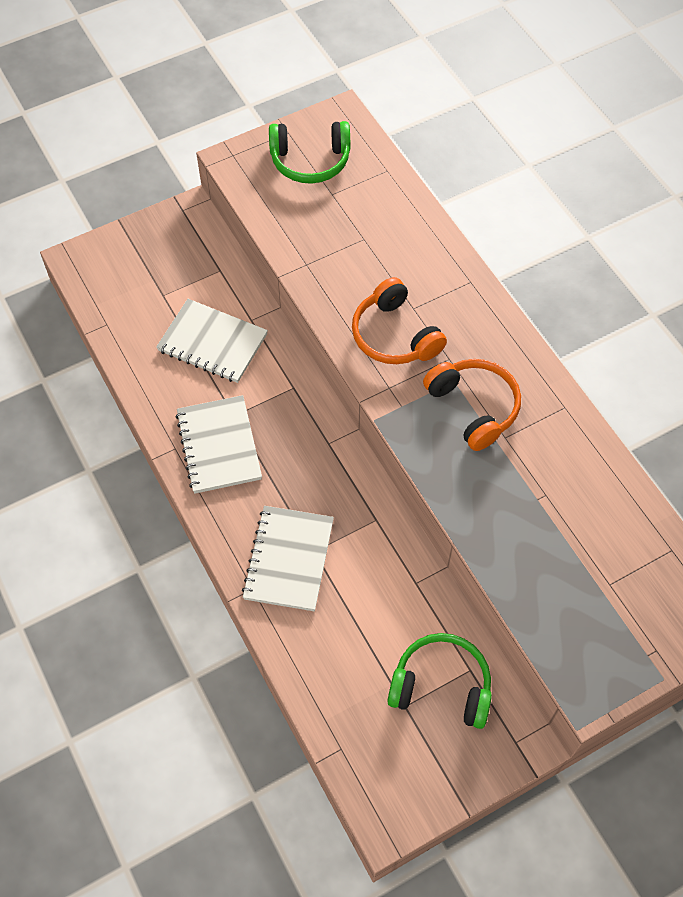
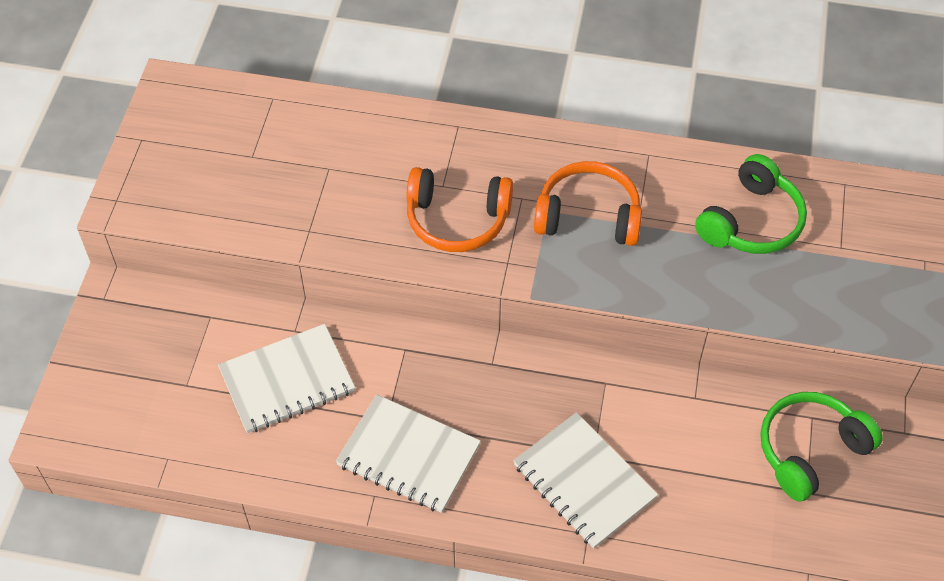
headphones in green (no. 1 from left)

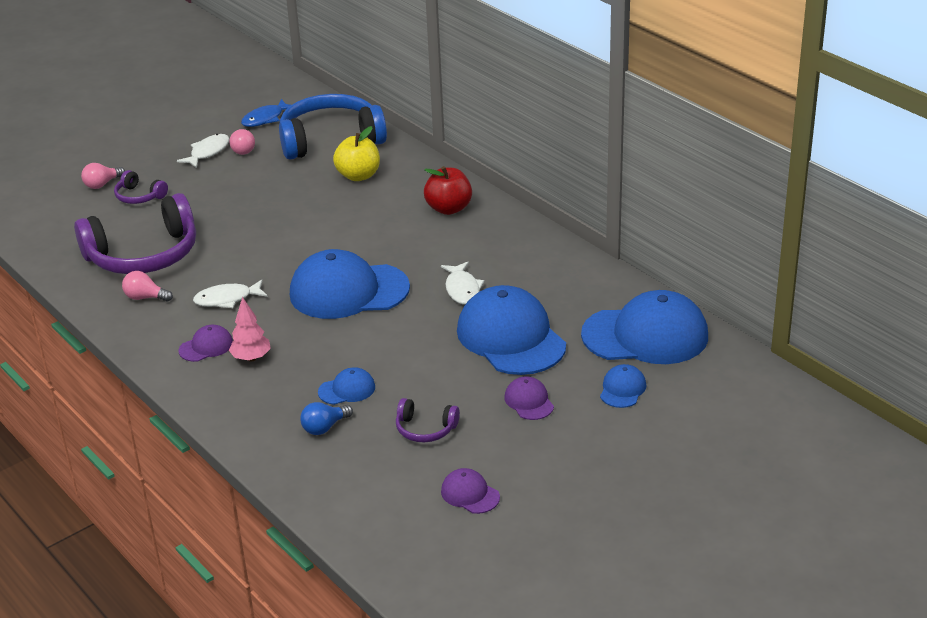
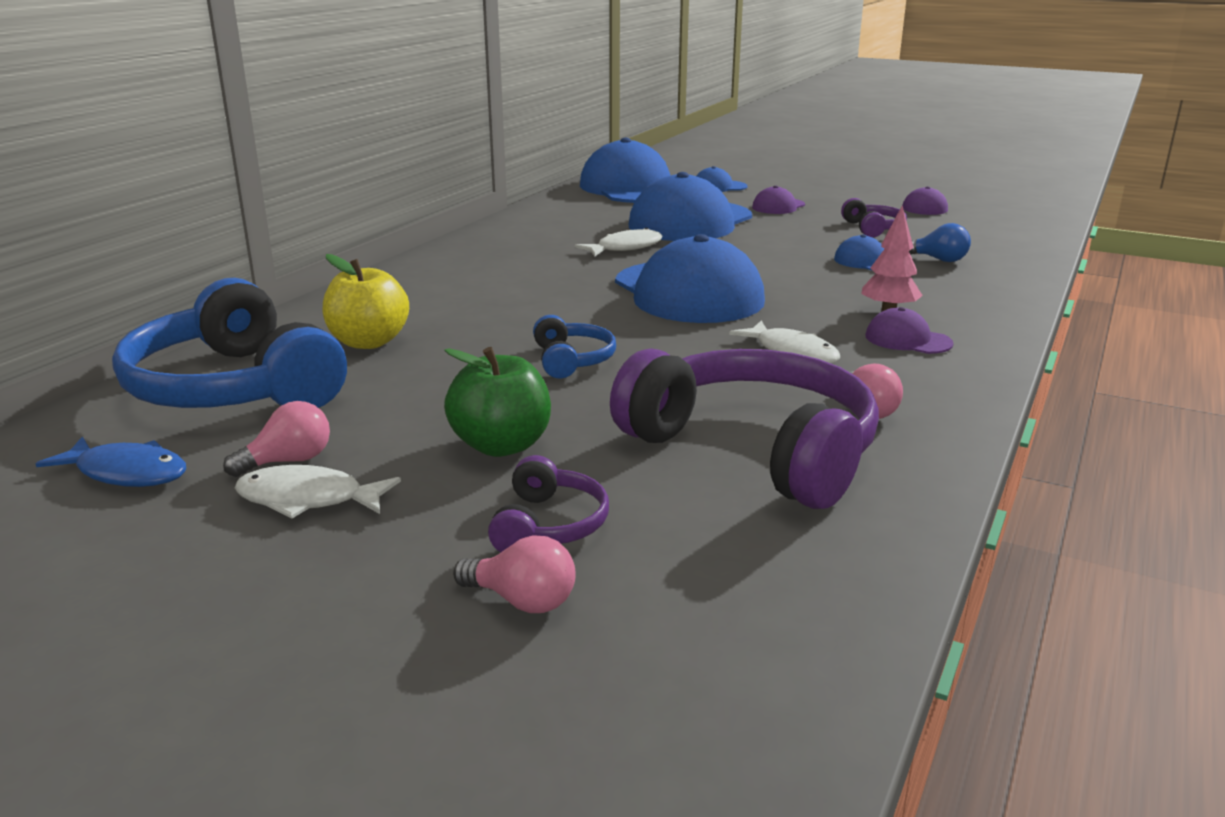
apple in red; apple in green; headphones in blue (no. 2 from left)

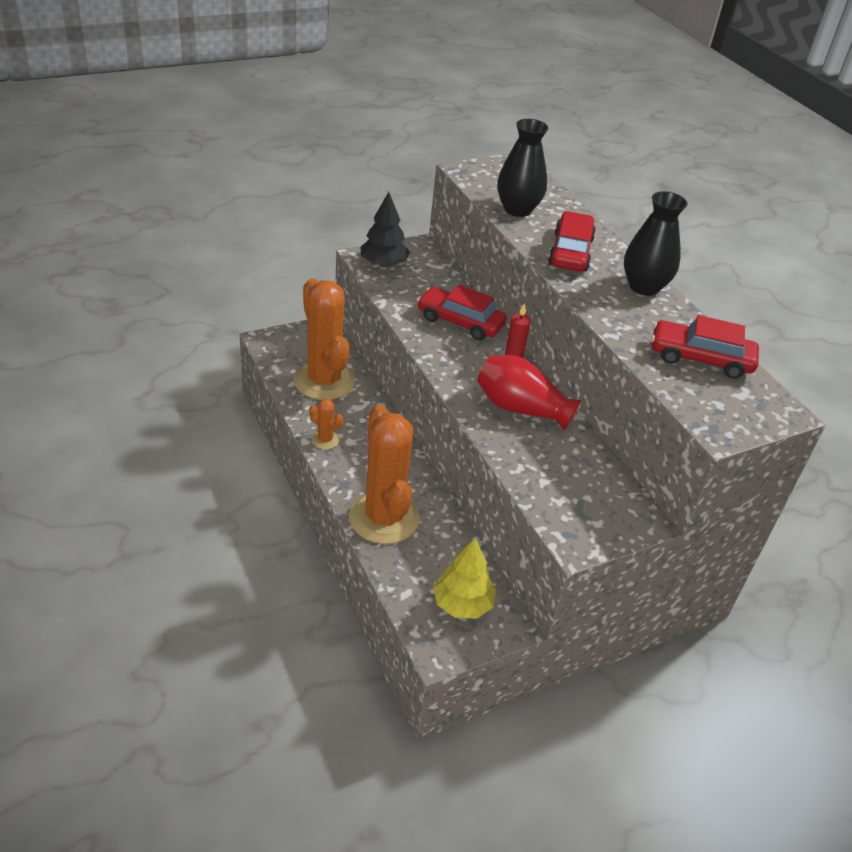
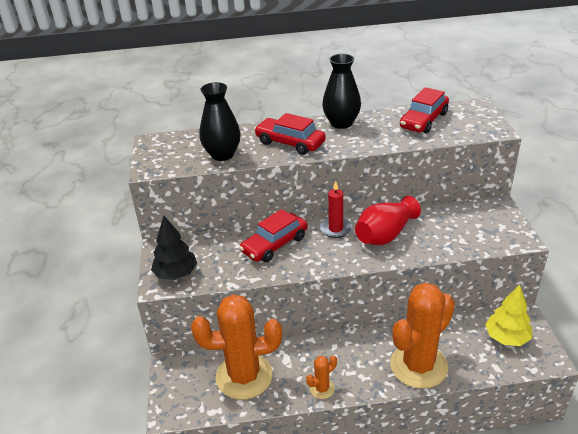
cactus in orange (no. 3 from left)

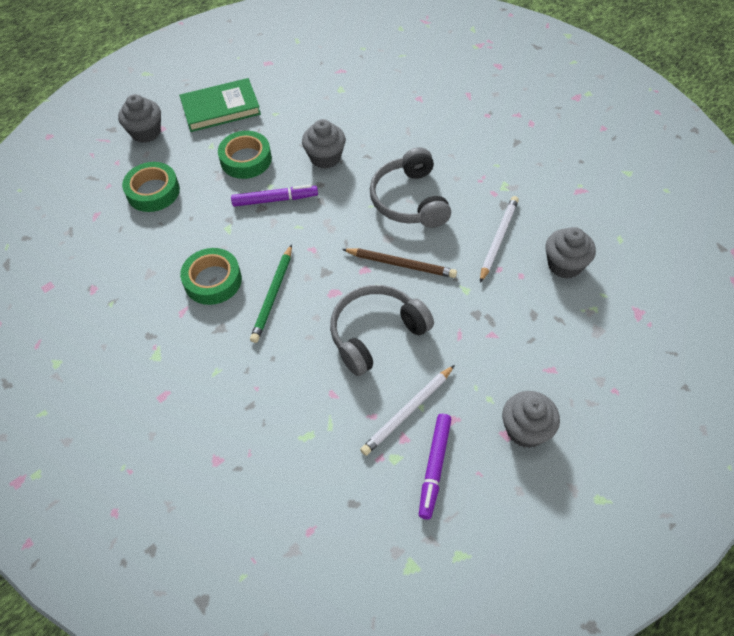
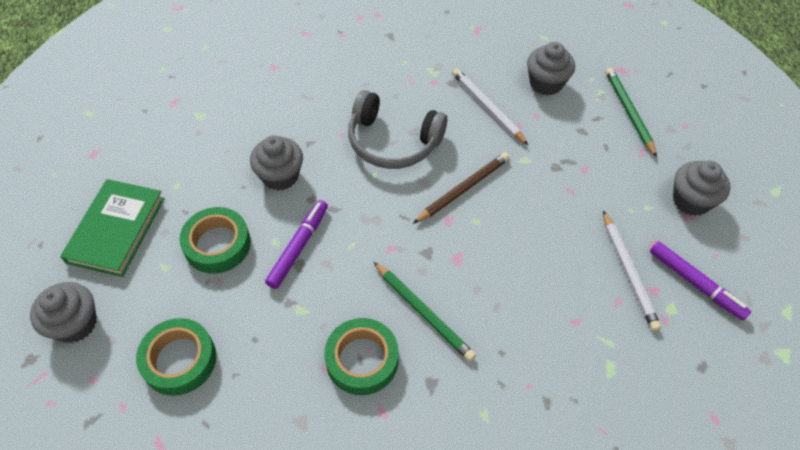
headphones in grey (no. 1 from left in the first image); pencil in green (no. 2 from left)

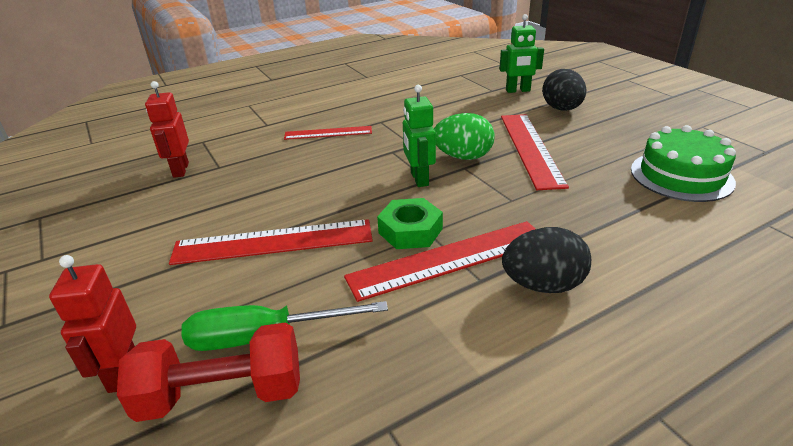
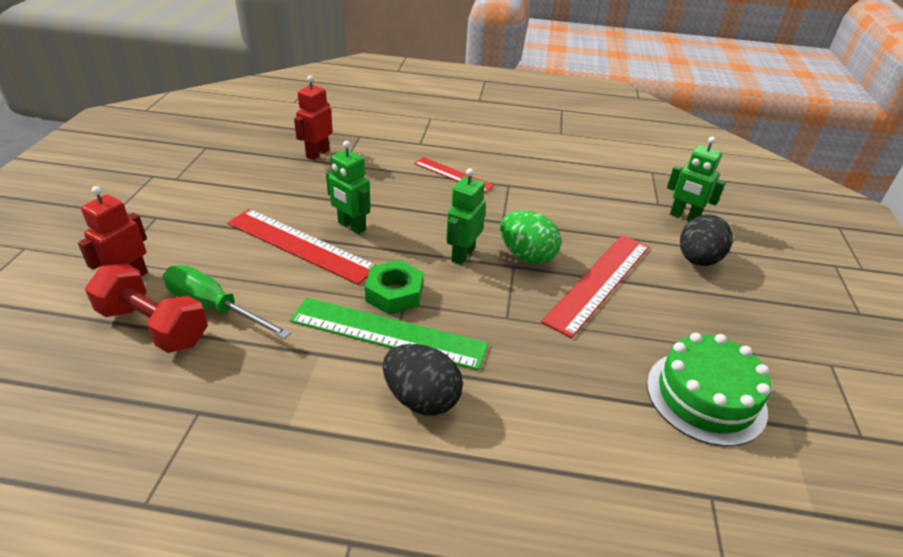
ruler in green; robot in green (no. 1 from left)

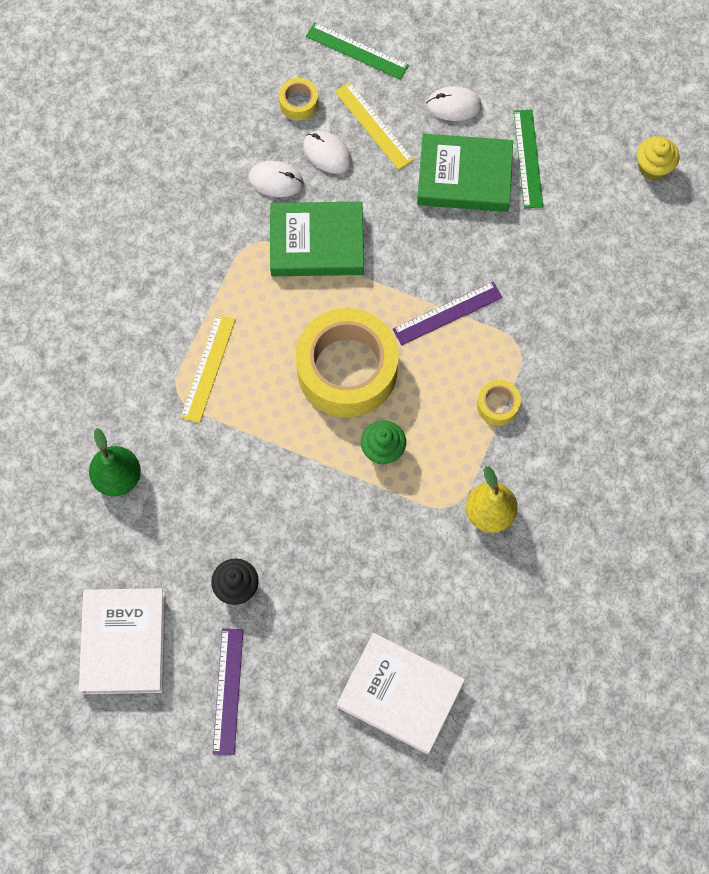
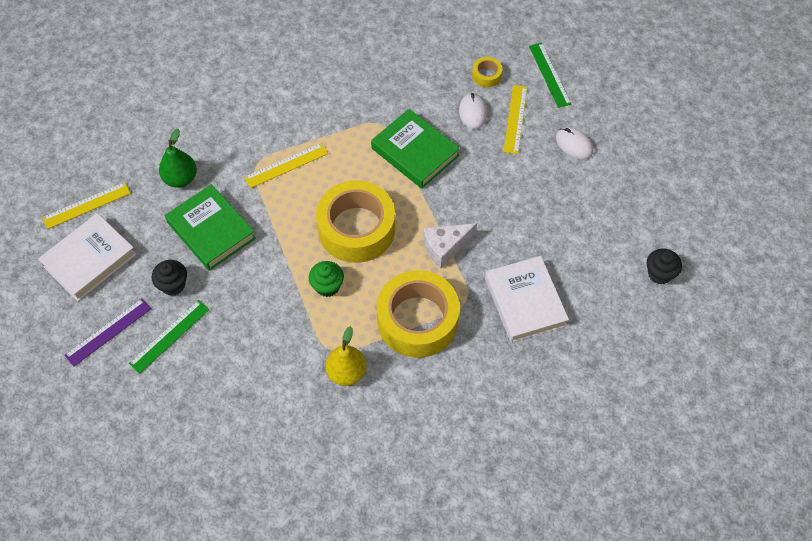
mouse in white (no. 1 from left in the first image); book in white (no. 2 from left); cheese in white; book in green (no. 1 from left); tape in yellow (no. 2 from left); ruler in green (no. 1 from left); cupcake in black (no. 2 from left); ruler in yellow (no. 1 from left)

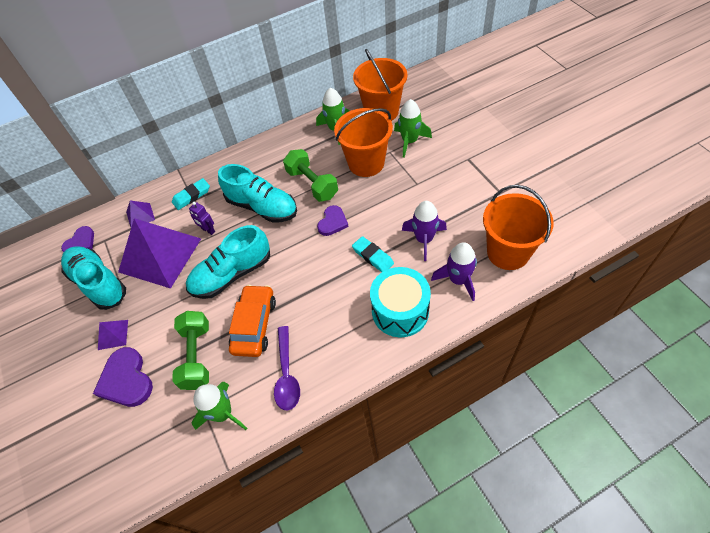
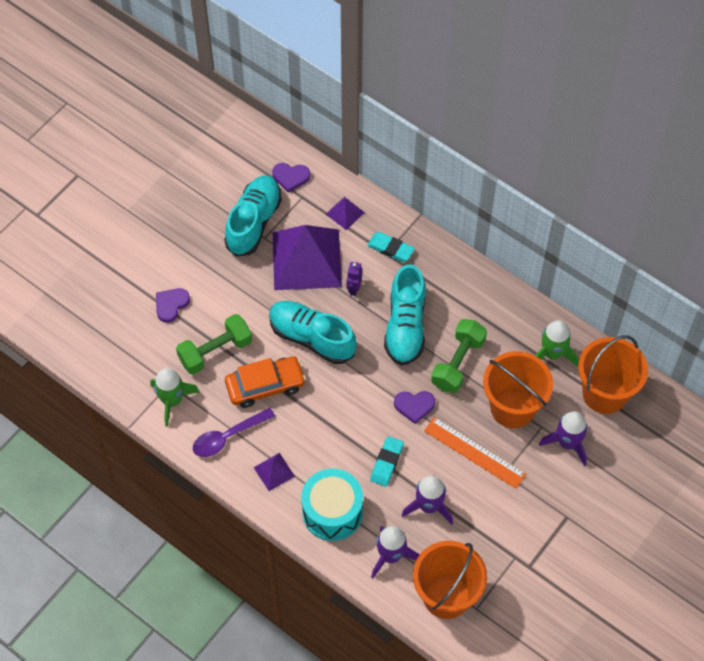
heart in purple (no. 1 from left); pyramid in purple (no. 1 from left); rocket in purple (no. 3 from left); ruler in orange

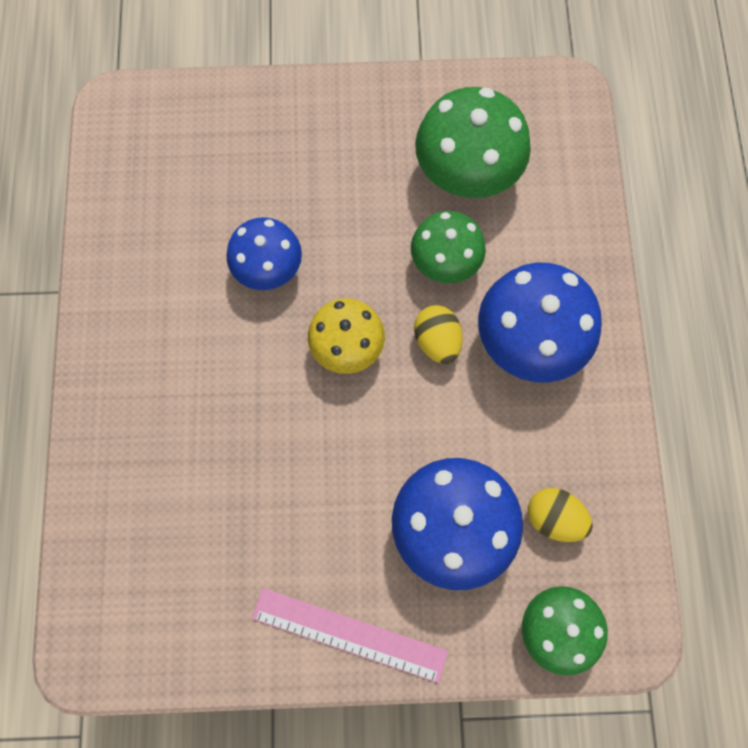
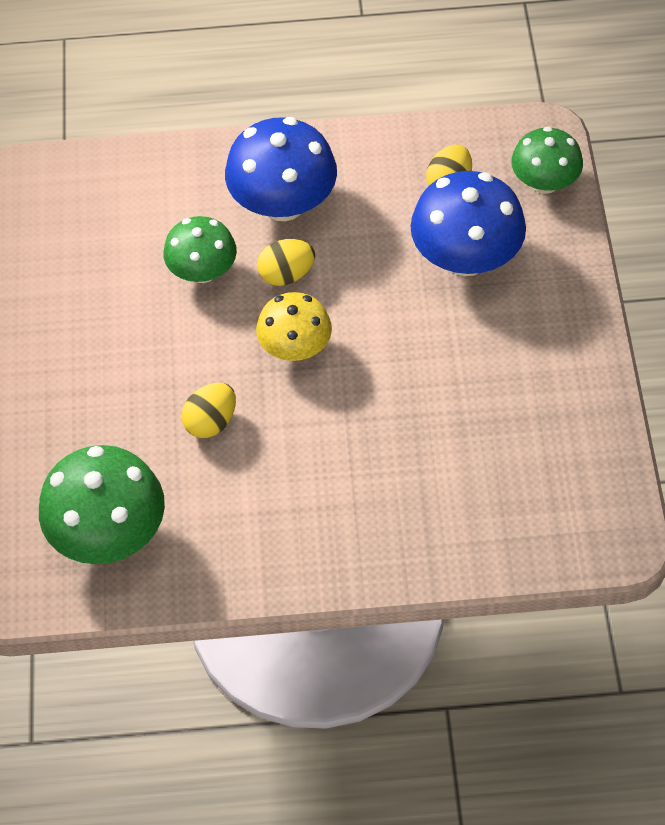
egg in yellow (no. 1 from left); ruler in pink; mushroom in green (no. 1 from left)

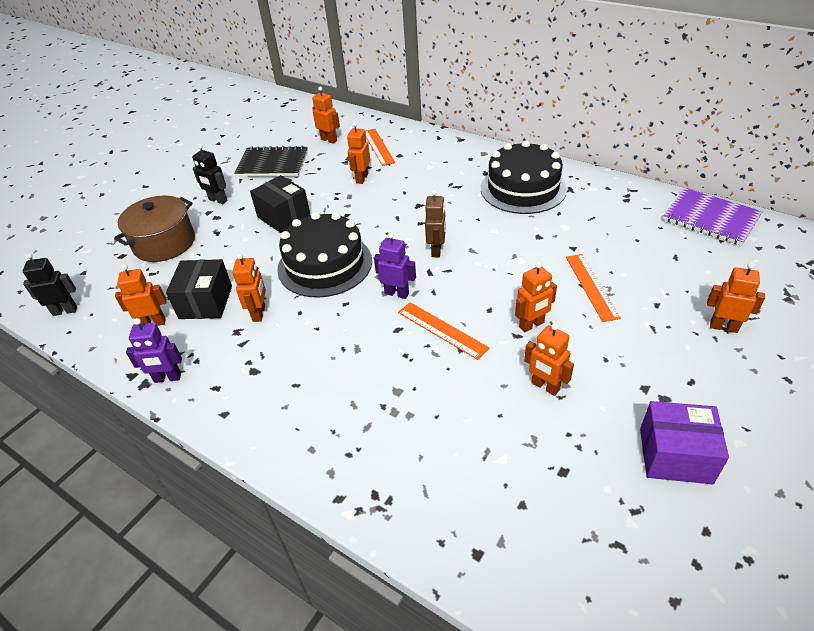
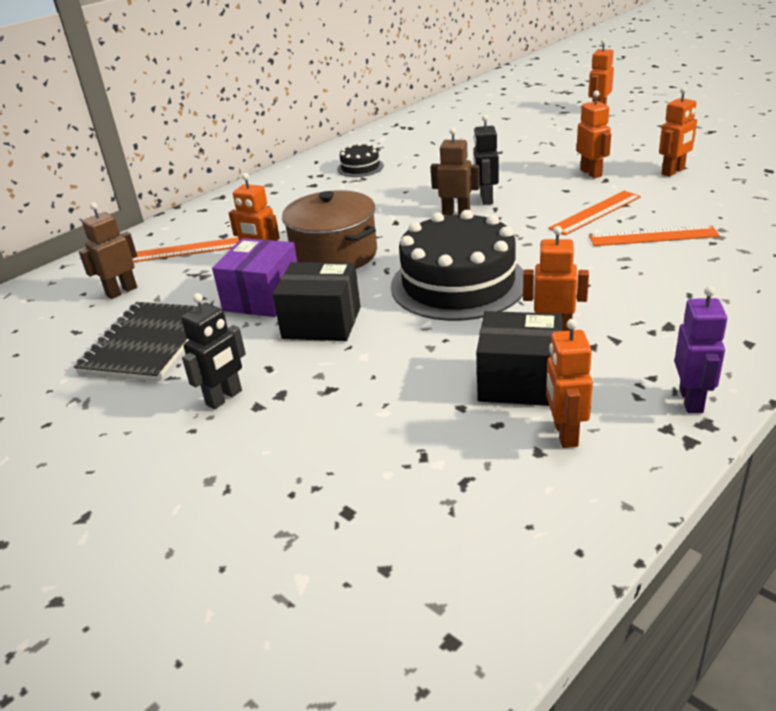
robot in black (no. 2 from left); pot in brown; box in black (no. 1 from left); robot in brown (no. 1 from left); robot in purple (no. 2 from left in the first image); cake in black (no. 1 from left); ruler in orange (no. 3 from left); box in purple; notebook in purple

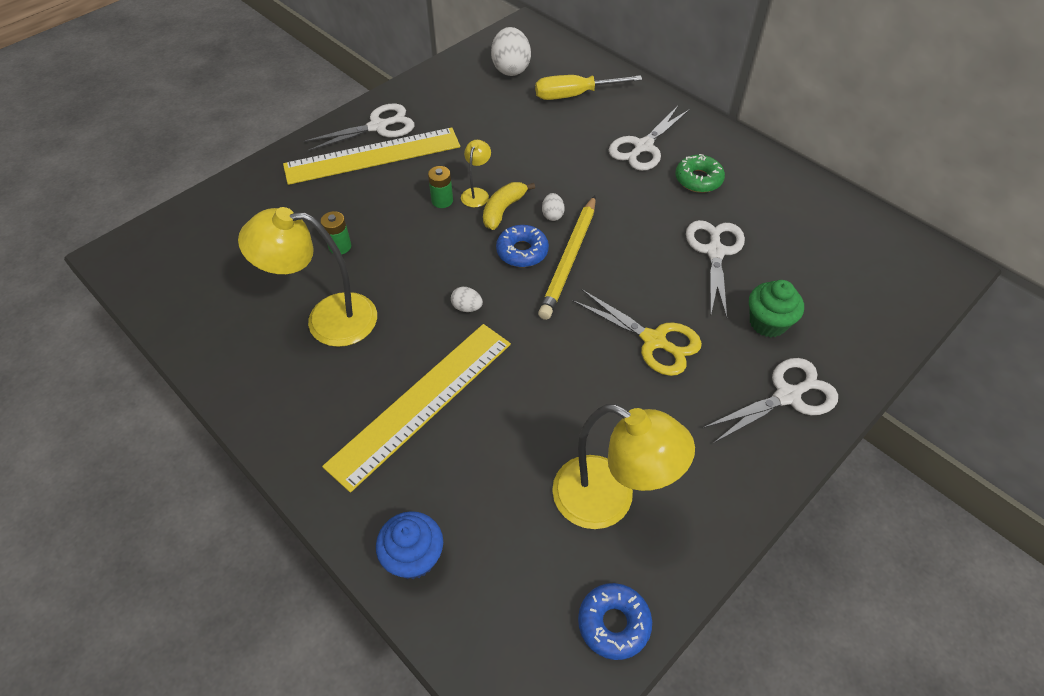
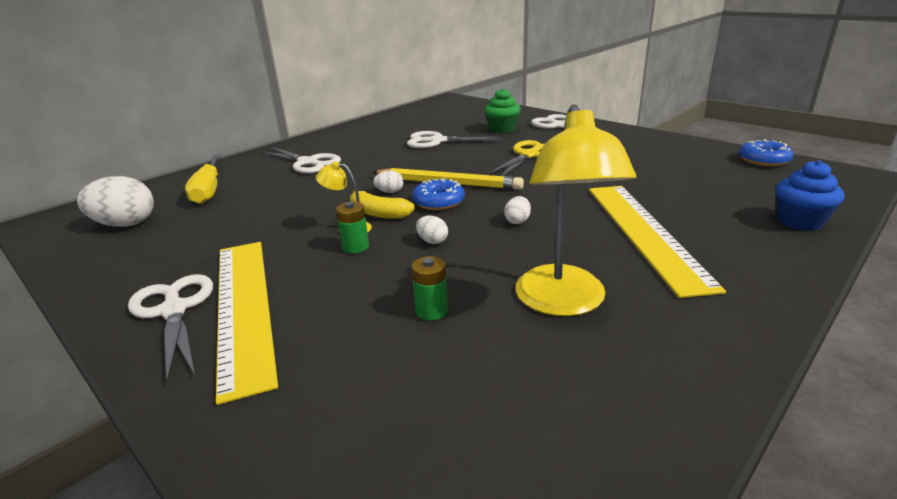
ruler in yellow (no. 2 from left); lamp in yellow (no. 3 from left in the first image); donut in green; egg in white (no. 3 from left)

